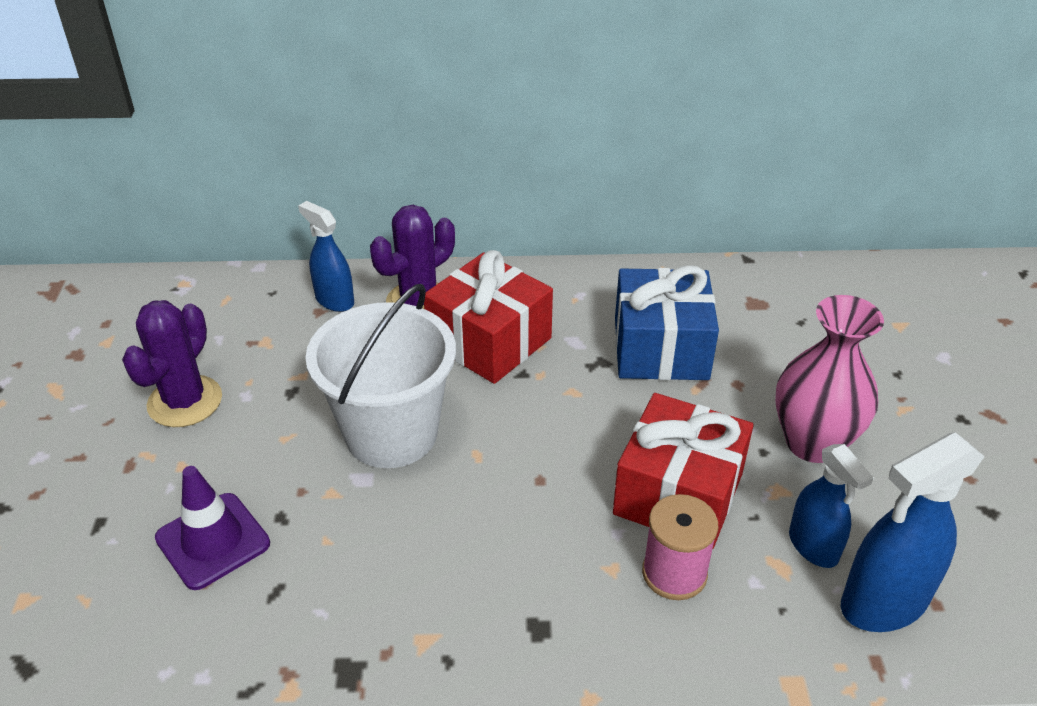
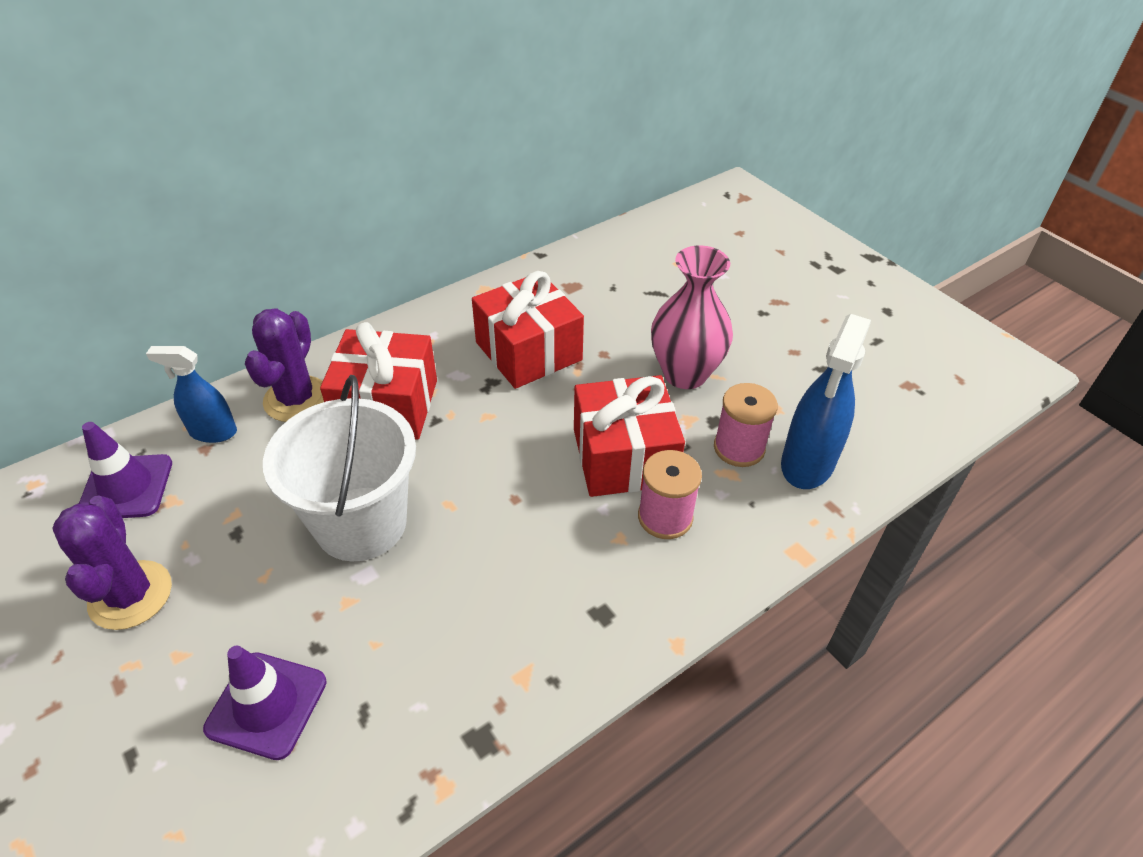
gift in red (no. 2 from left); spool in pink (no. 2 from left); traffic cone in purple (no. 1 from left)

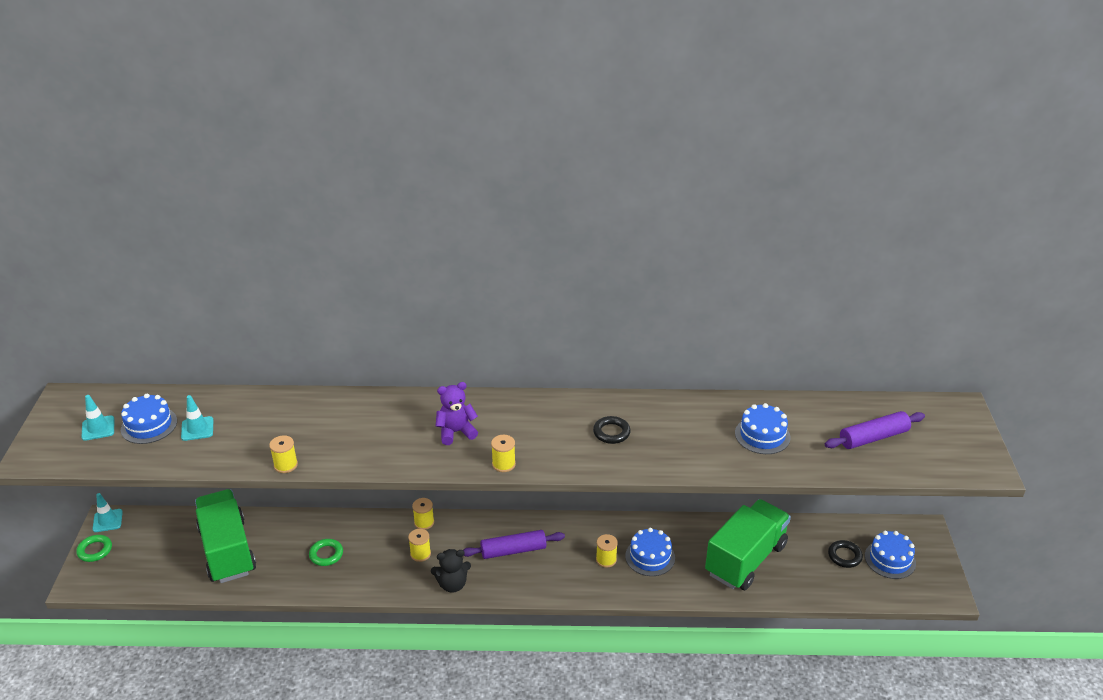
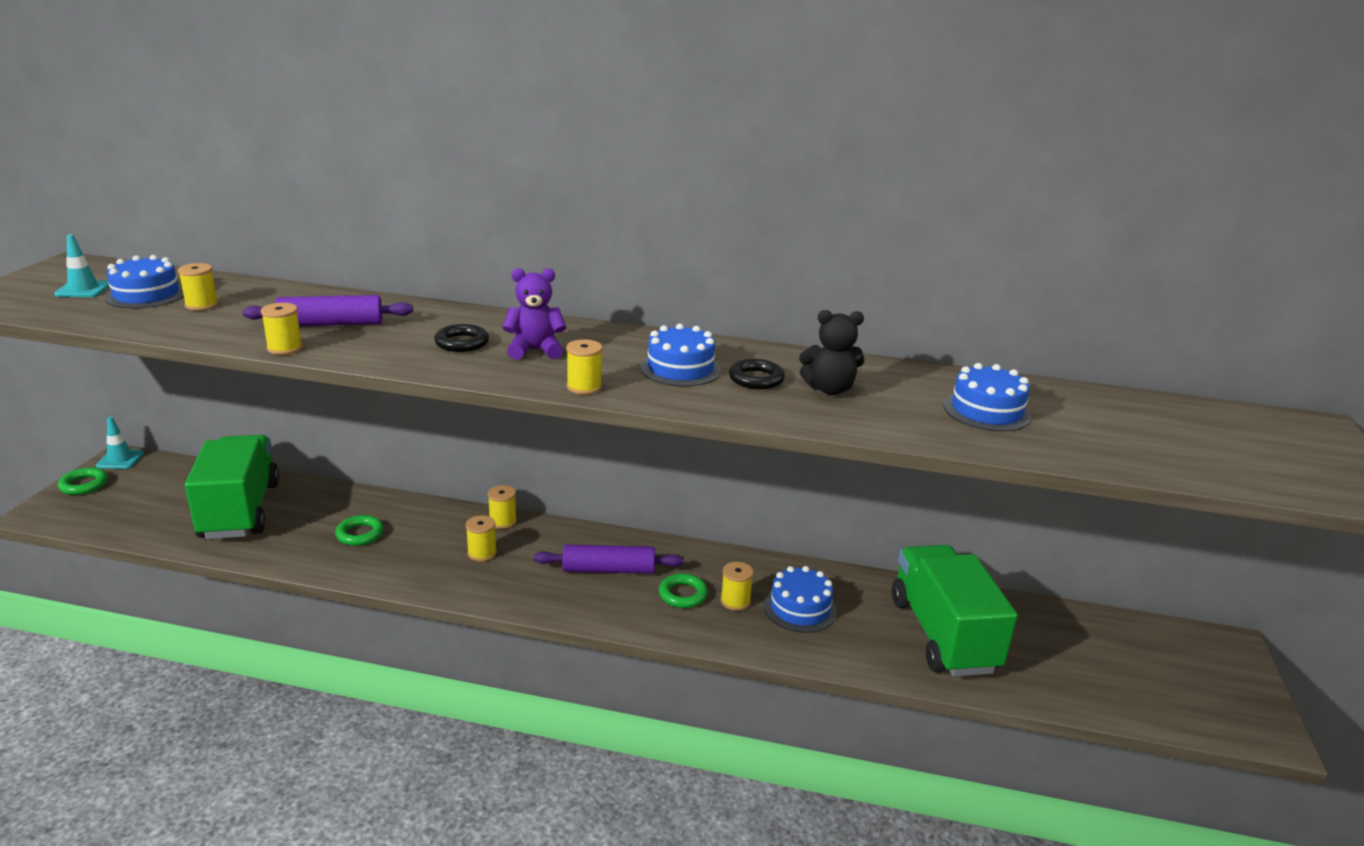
spool in yellow (no. 1 from left); teddy bear in black; truck in green (no. 2 from left); rolling pin in purple (no. 1 from left); ring in black (no. 1 from left); cake in blue (no. 2 from left); ring in green (no. 3 from left)

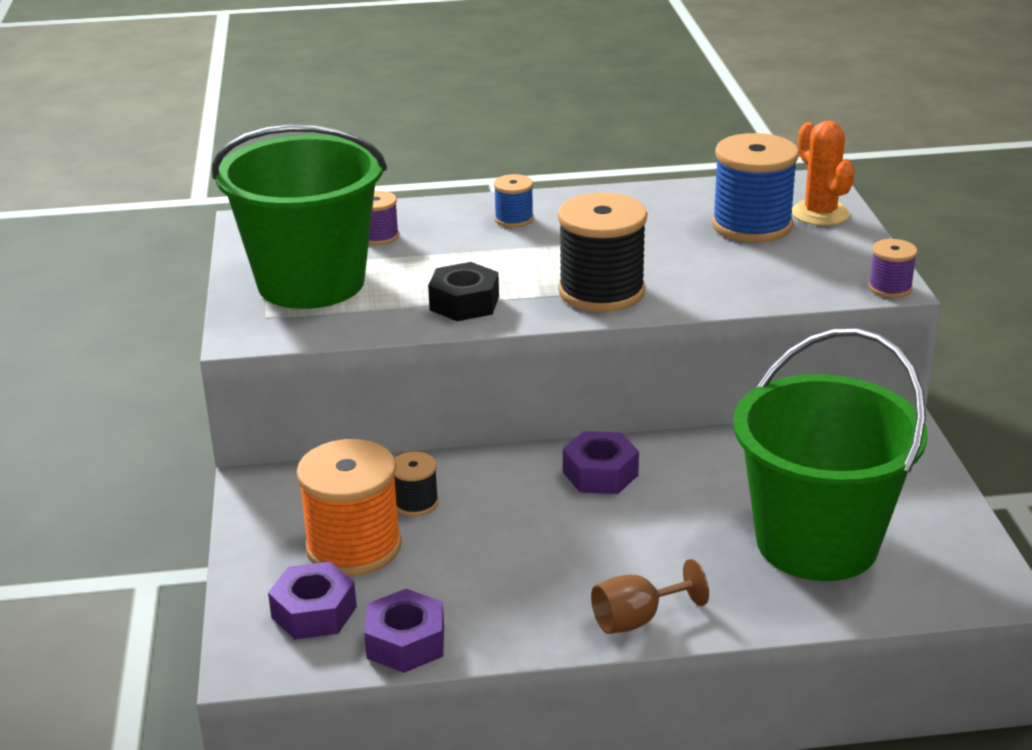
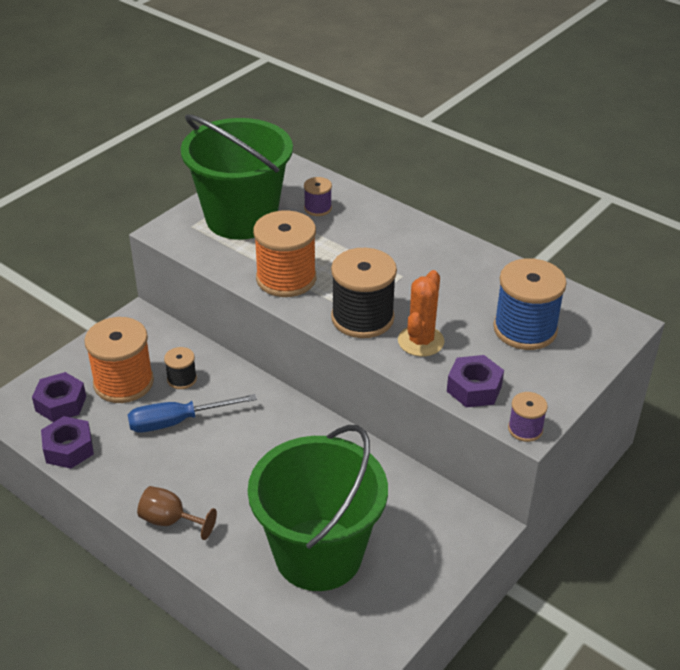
spool in orange (no. 2 from left); spool in blue (no. 1 from left in the first image); nut in purple (no. 3 from left); cactus in orange; screwdriver in blue

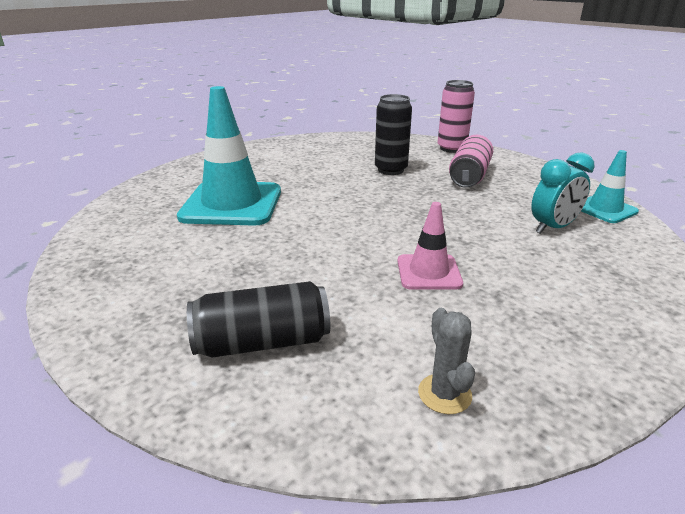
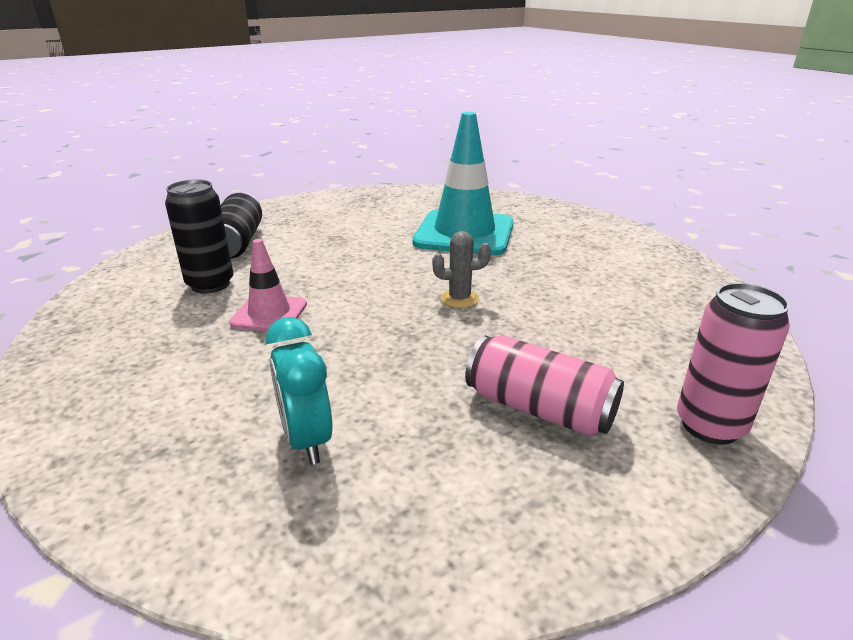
can in black (no. 1 from left); cactus in grey; traffic cone in turquoise (no. 2 from left in the first image)

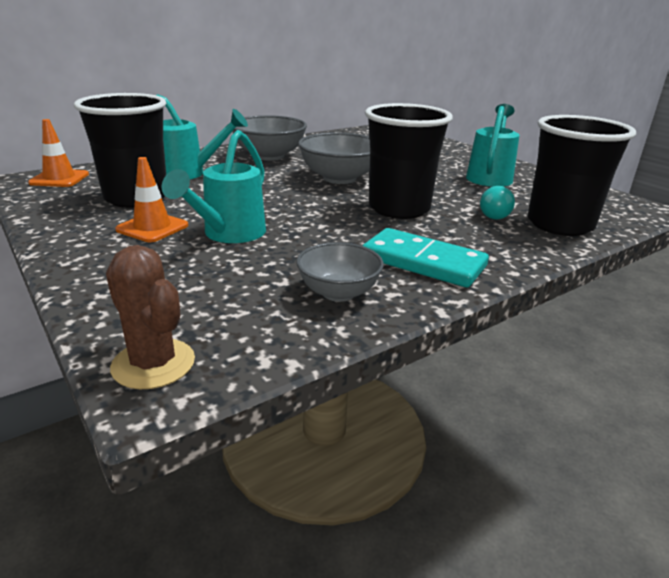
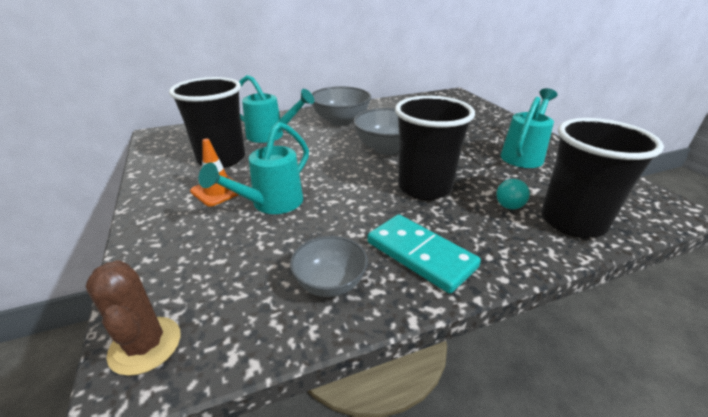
traffic cone in orange (no. 1 from left in the first image)

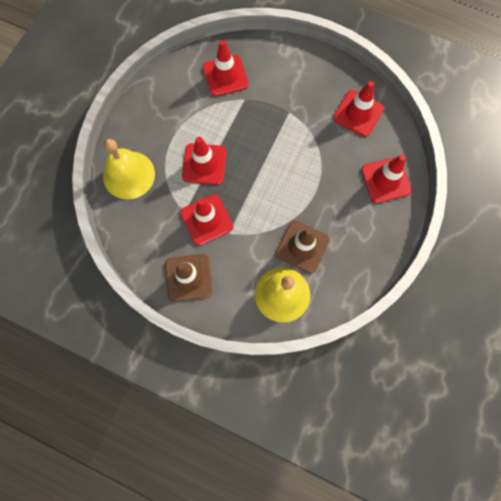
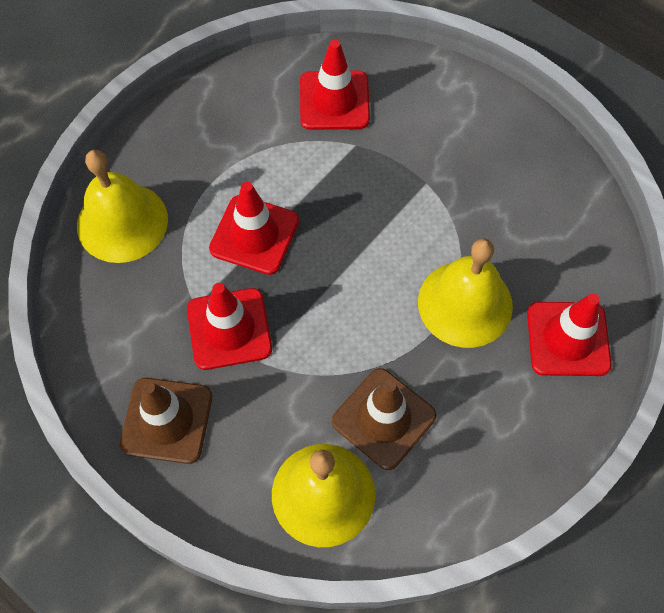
traffic cone in red (no. 4 from left in the first image); bell in yellow (no. 3 from left)

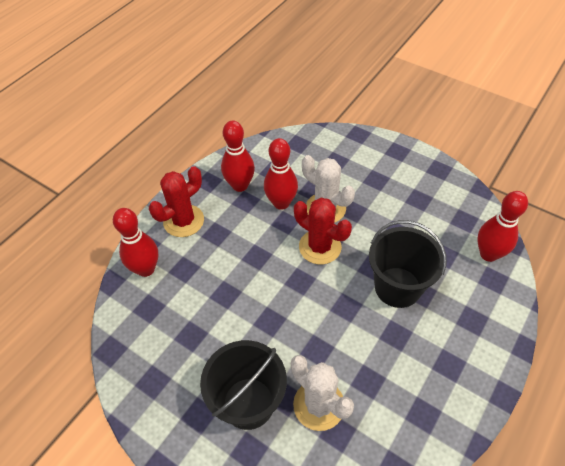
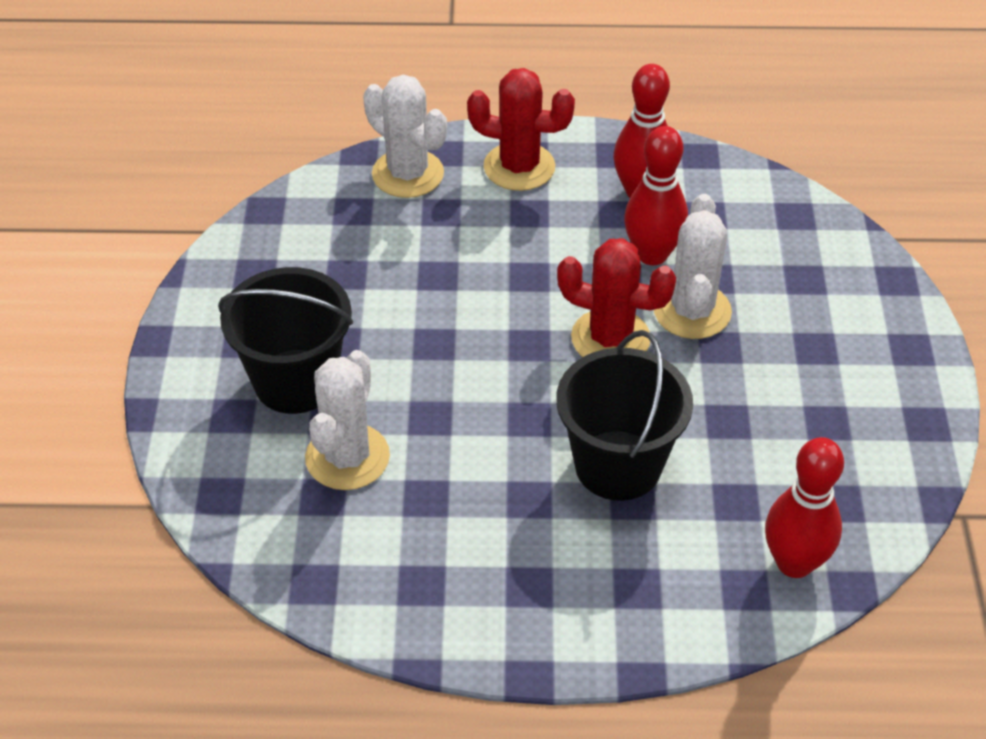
cactus in white (no. 2 from left); cactus in red (no. 2 from left)

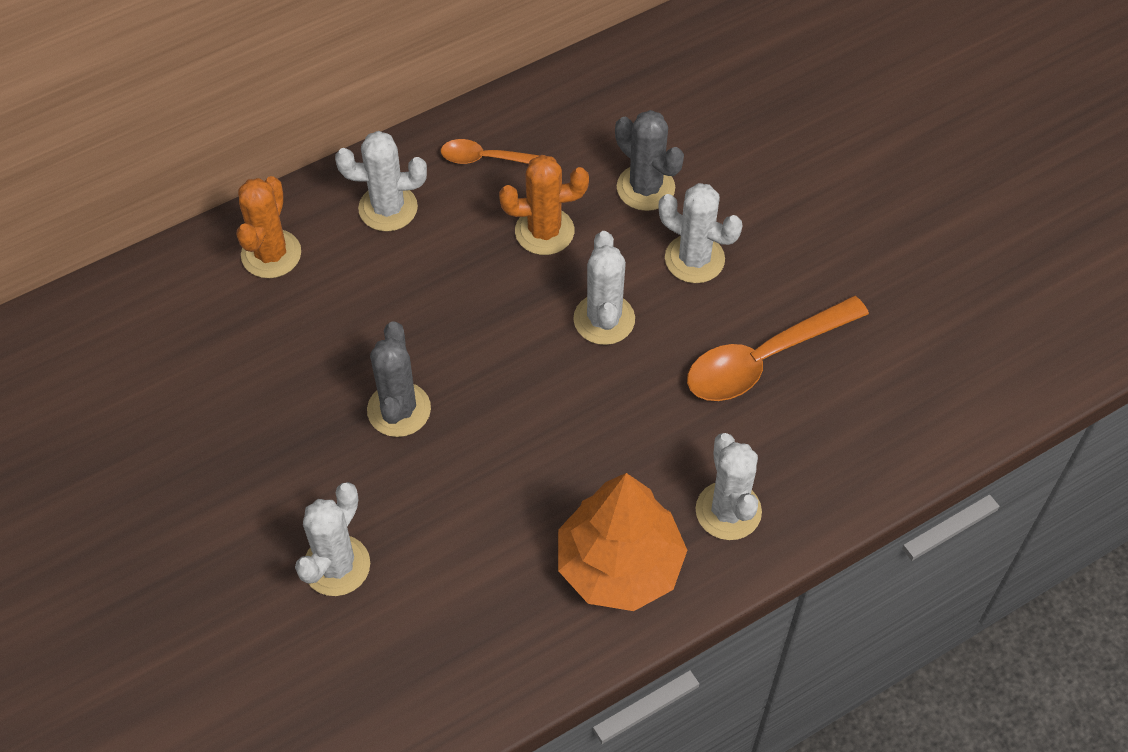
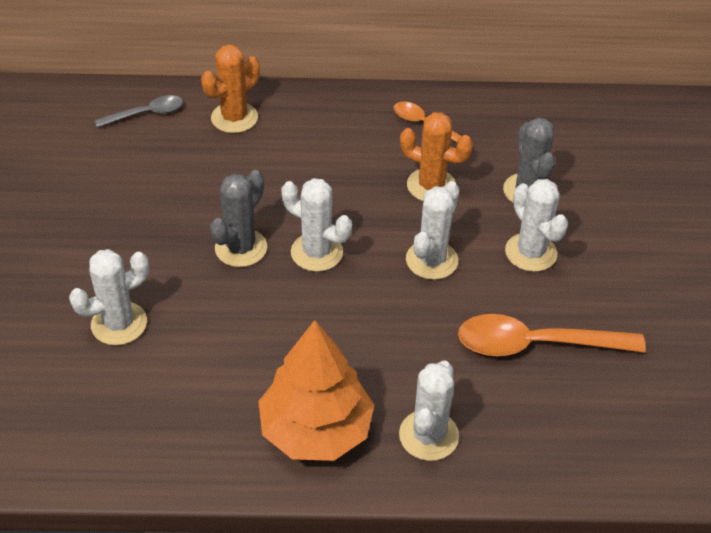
cactus in white (no. 2 from left); spoon in grey

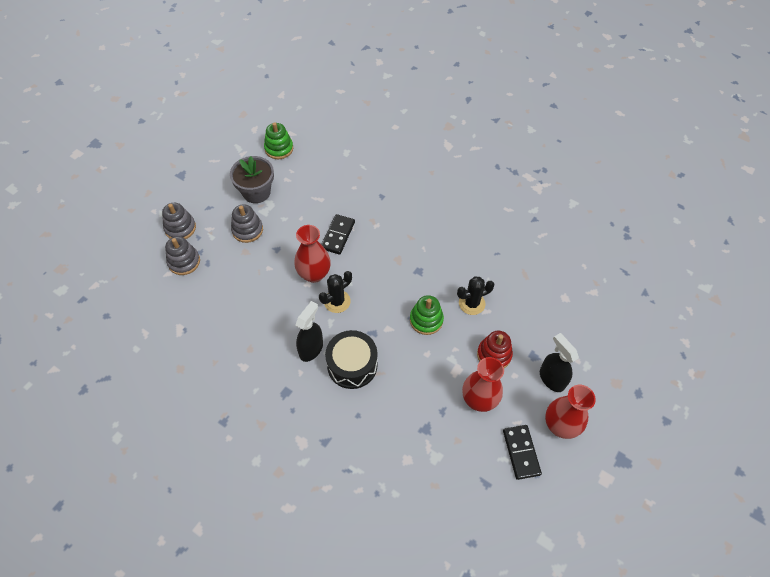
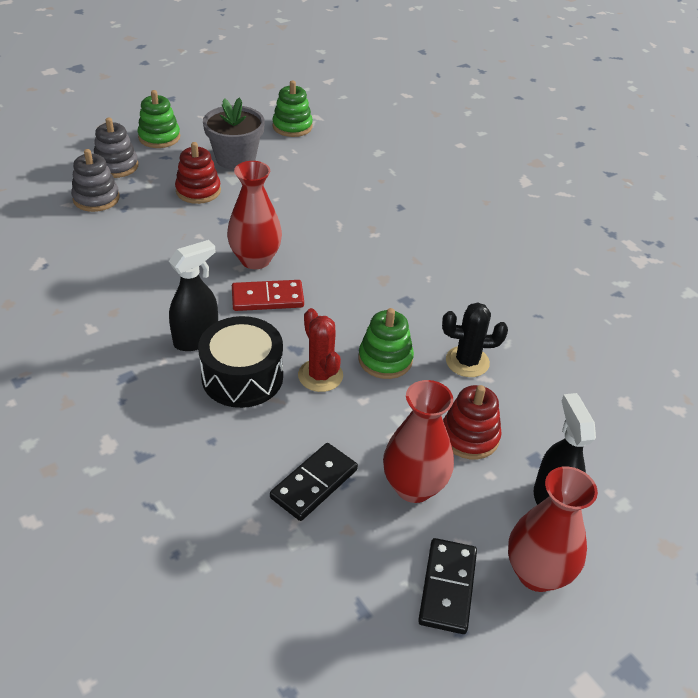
stacking toy in red (no. 1 from left); domino in red; domino in black (no. 1 from left); stacking toy in green (no. 1 from left); cactus in red

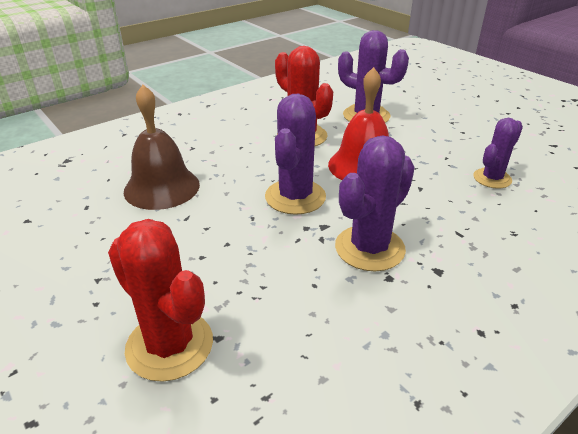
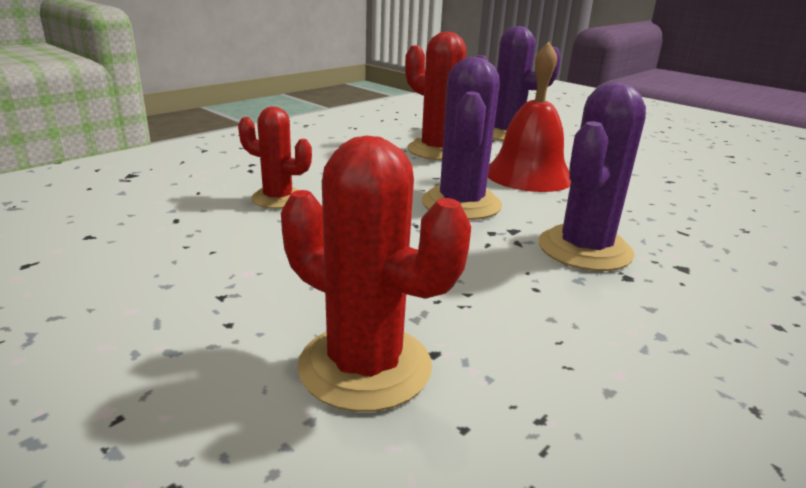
cactus in red (no. 1 from left); cactus in purple (no. 4 from left in the first image)

